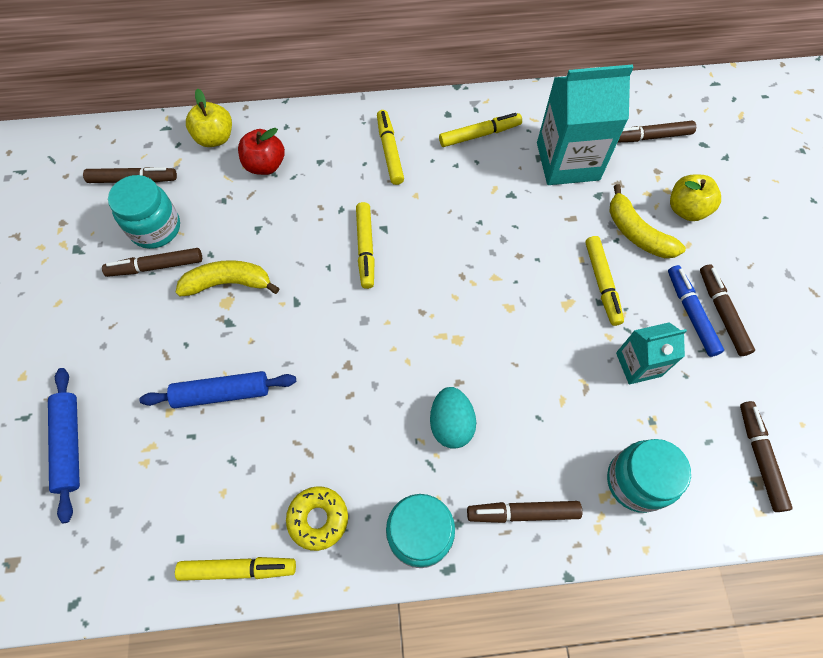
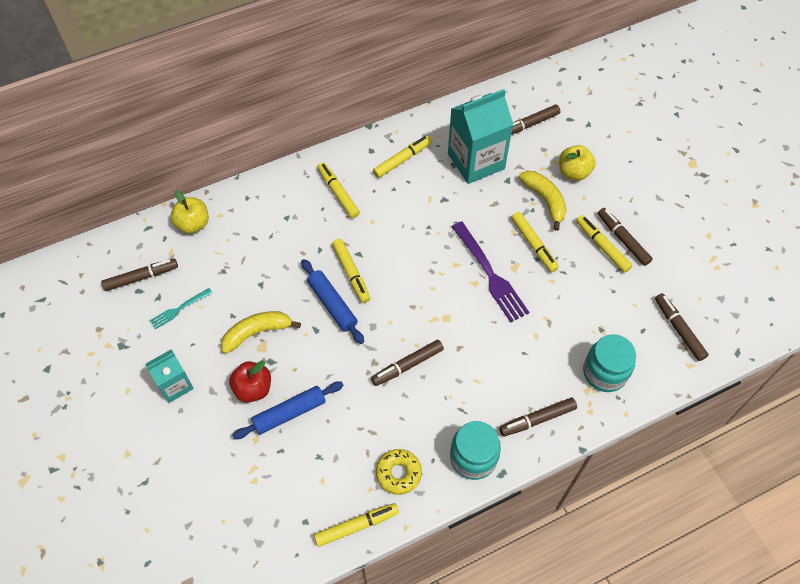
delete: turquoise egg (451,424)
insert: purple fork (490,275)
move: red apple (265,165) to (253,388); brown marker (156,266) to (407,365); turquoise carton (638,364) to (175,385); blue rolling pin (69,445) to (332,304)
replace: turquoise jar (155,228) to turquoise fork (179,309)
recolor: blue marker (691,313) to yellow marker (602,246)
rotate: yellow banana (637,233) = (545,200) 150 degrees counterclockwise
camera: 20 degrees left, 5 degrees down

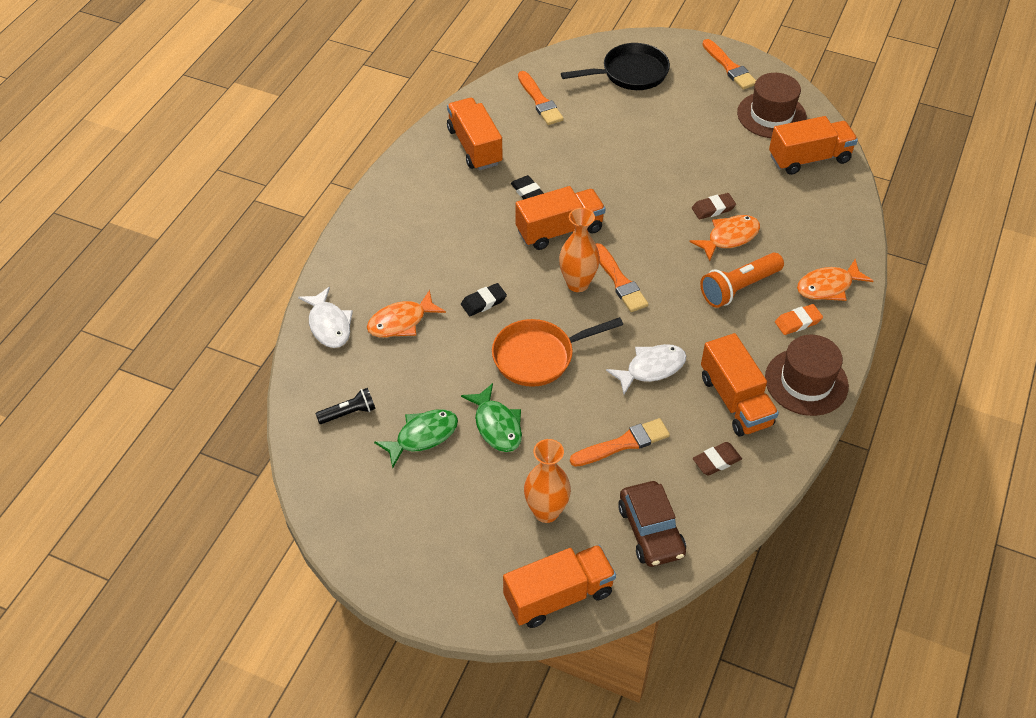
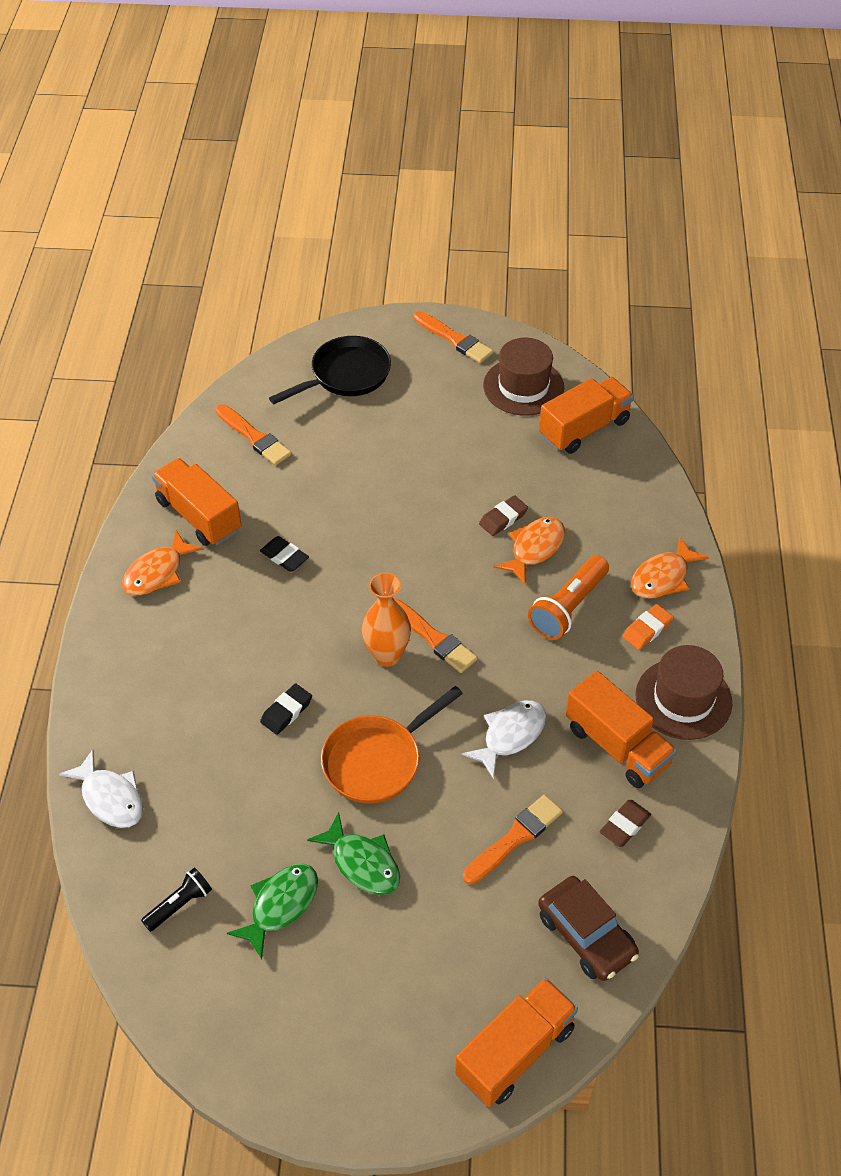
delete: orange truck (559,230); orange vase (546,511)
move: orange fish (401,322) to (157,572)
camera: 20 degrees left, 0 degrees up

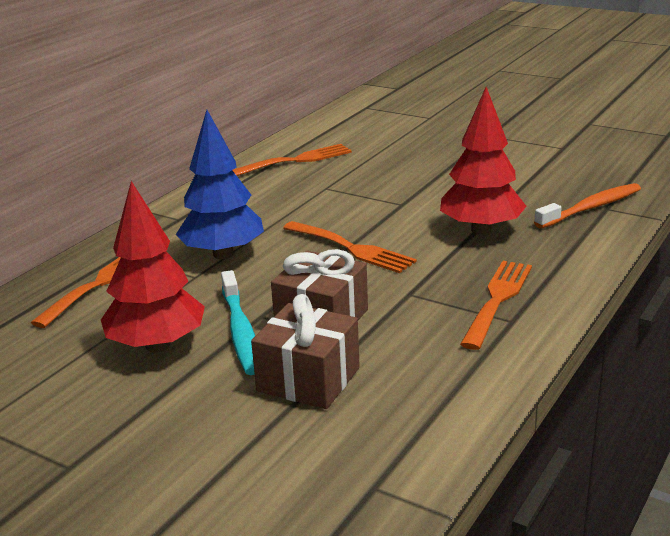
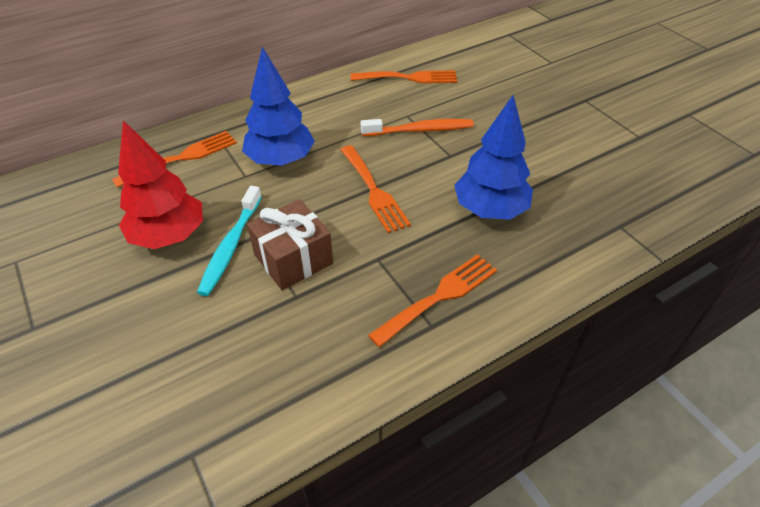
delete: brown gift (308,379)
move: orange toothbrush (591,208) to (420,130)
recolor: red tree (481,230) to blue tree (490,210)
camera: 25 degrees right, 20 degrees up

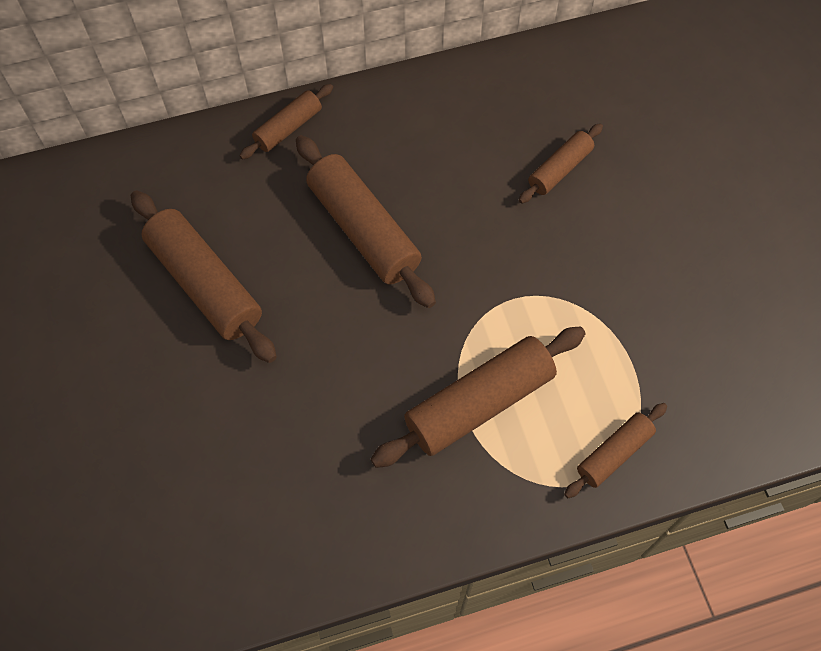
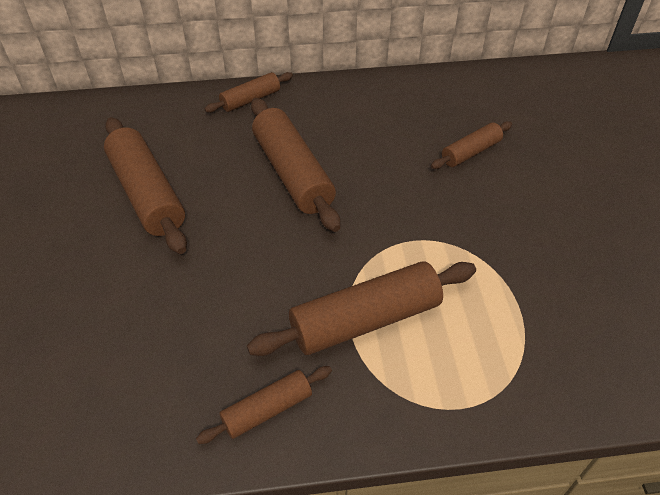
move: brown rolling pin (614,454) to (267,410)
camera: 10 degrees right, 15 degrees down

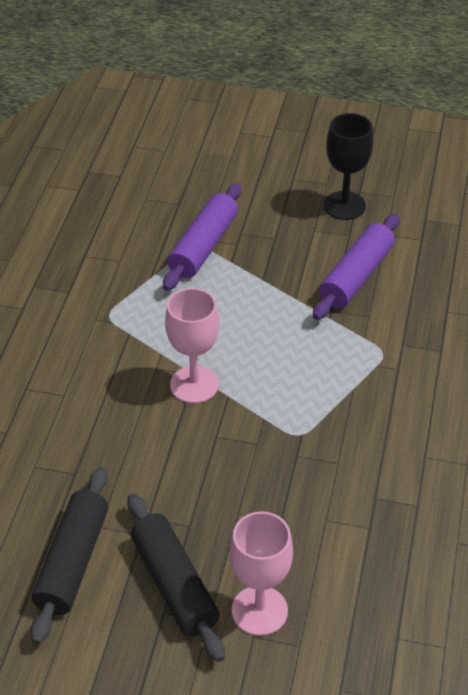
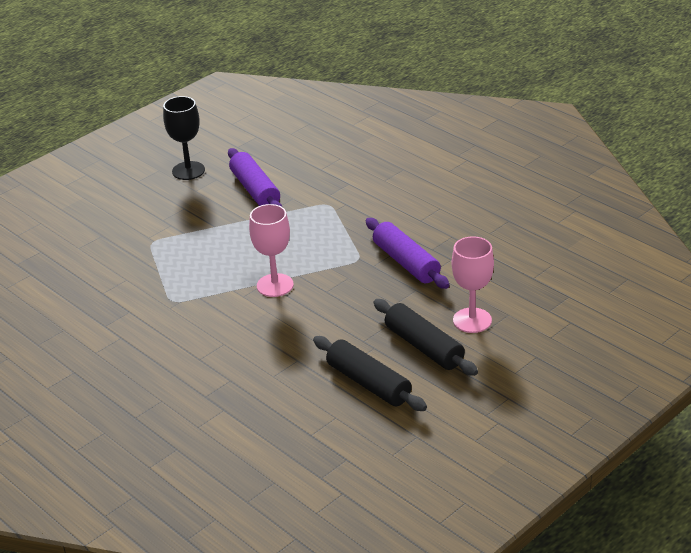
move: purple rolling pin (203,246) to (406,262)
rotate: black rolling pin (174,584) = (424,347) 45 degrees clockwise
camera: 55 degrees left, 10 degrees down

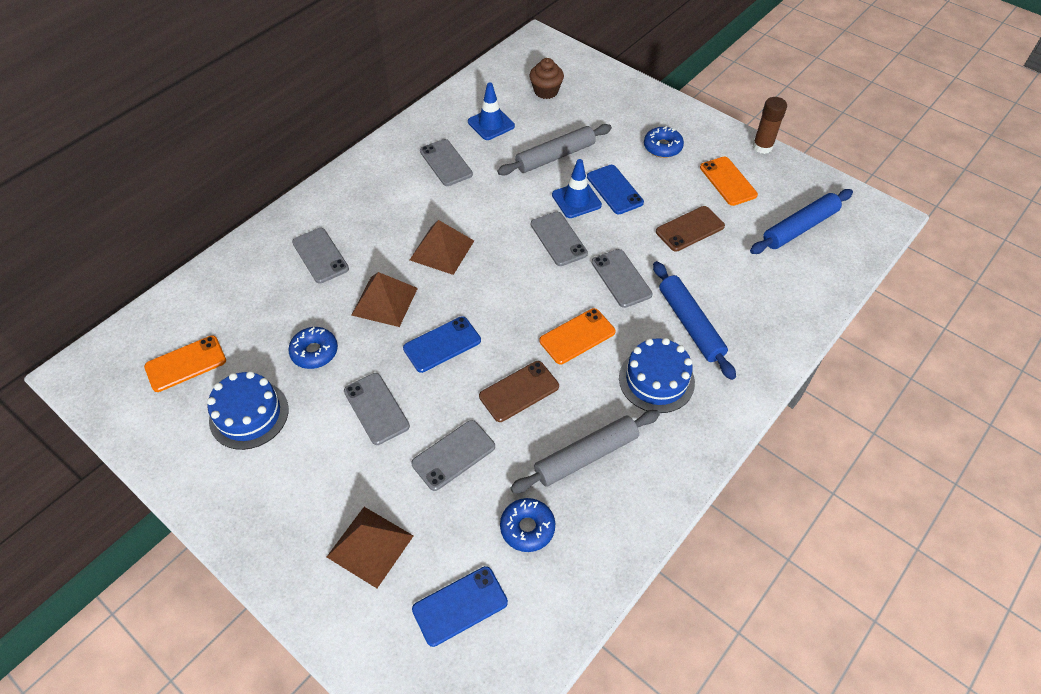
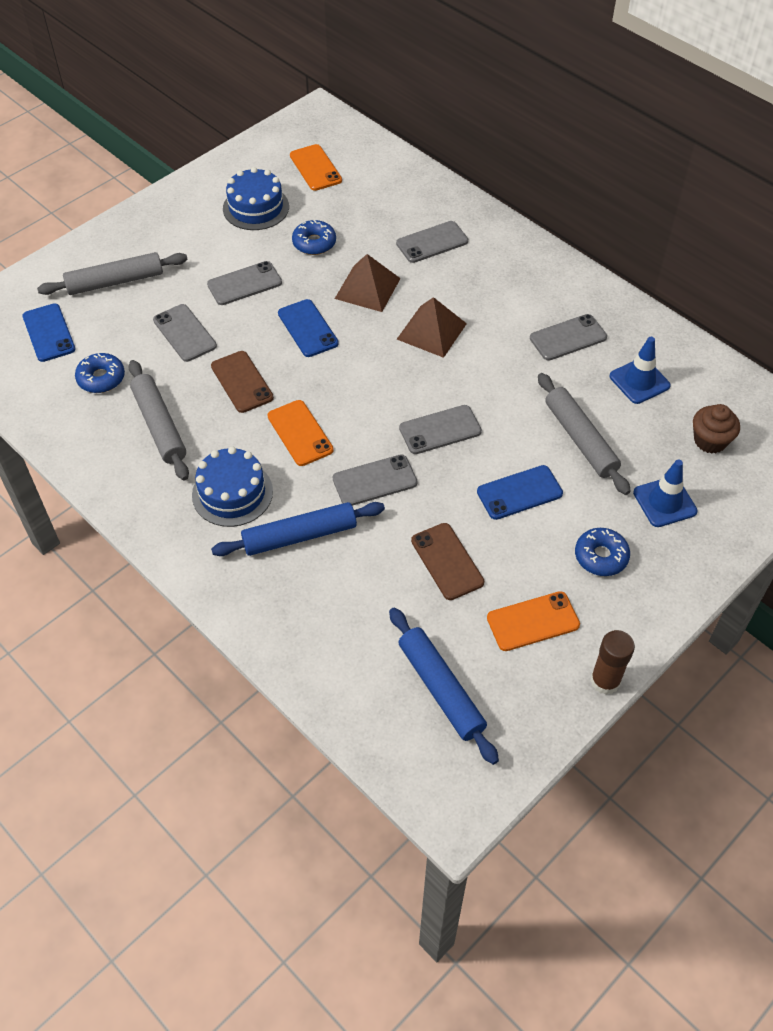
move: blue traffic cone (576,200) to (664,502)
replace: brown pyramid (370,546) to grey rolling pin (115,281)
camera: 95 degrees right, 0 degrees up

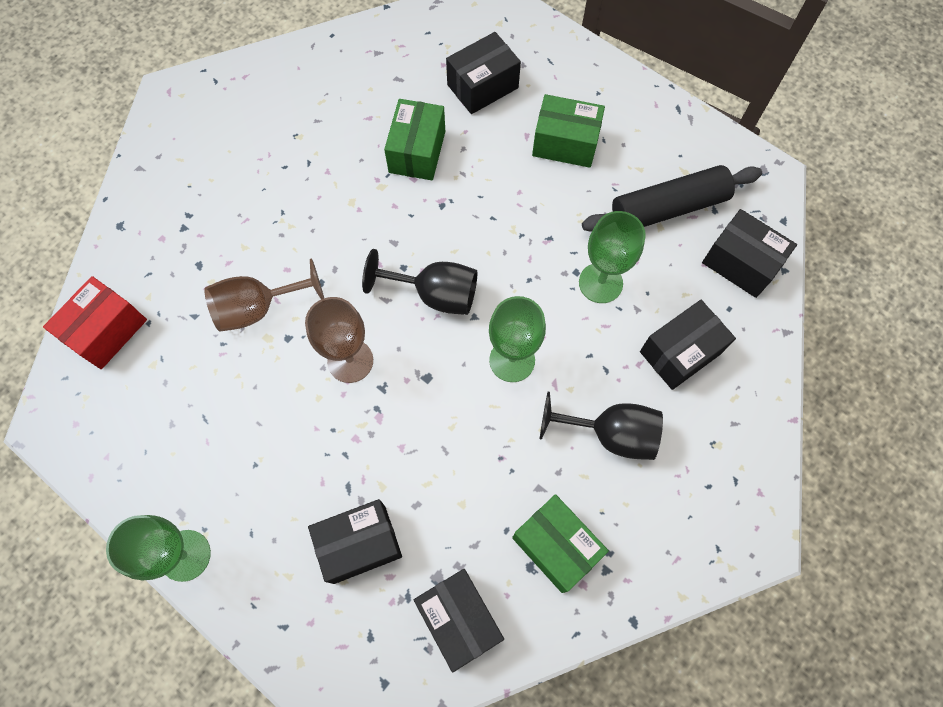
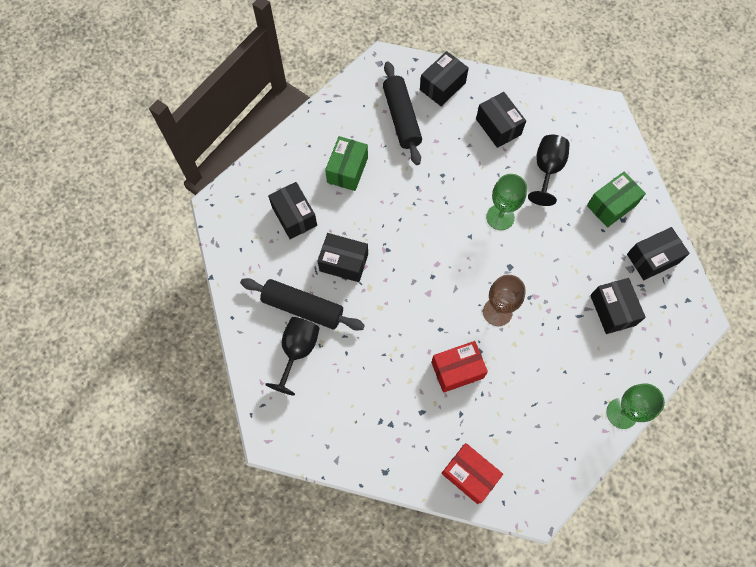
delete: green goblet (600,283)
insert: black rolling pin (303,307)
move: black goblet (435,294) to (298,351)
replace: brown goblet (258,308) to red box (457,370)
recolor: green box (417,152) to black box (344,262)
camera: 85 degrees left, 0 degrees up

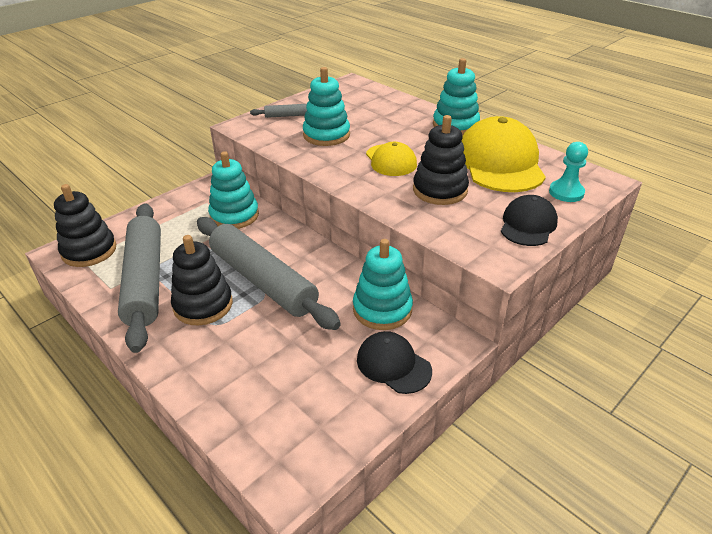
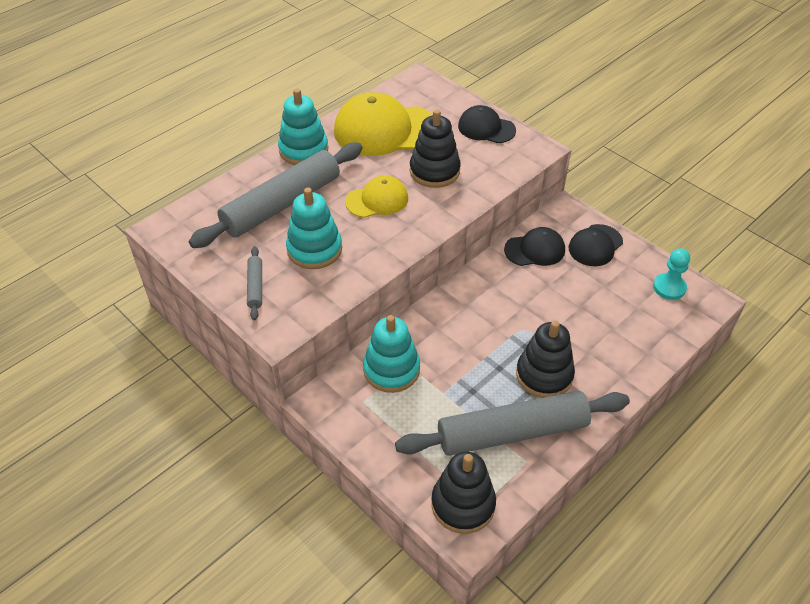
move: turquoise pawn (566,192) to (669,287); grey rolling pin (263,280) to (281,204)
replace: turquoise stacking toy (382,309) to black cap (535,250)
camera: 90 degrees left, 10 degrees up

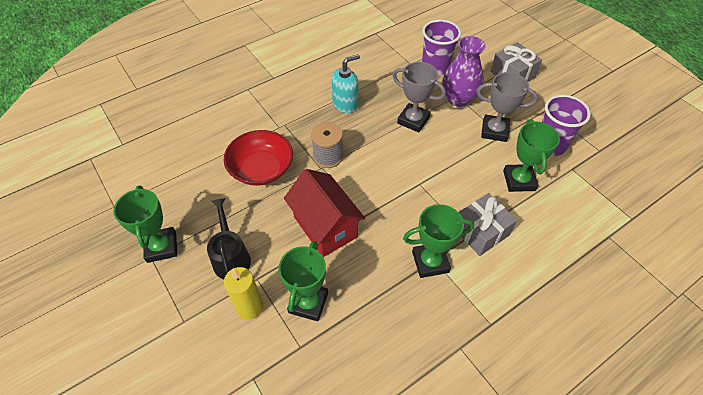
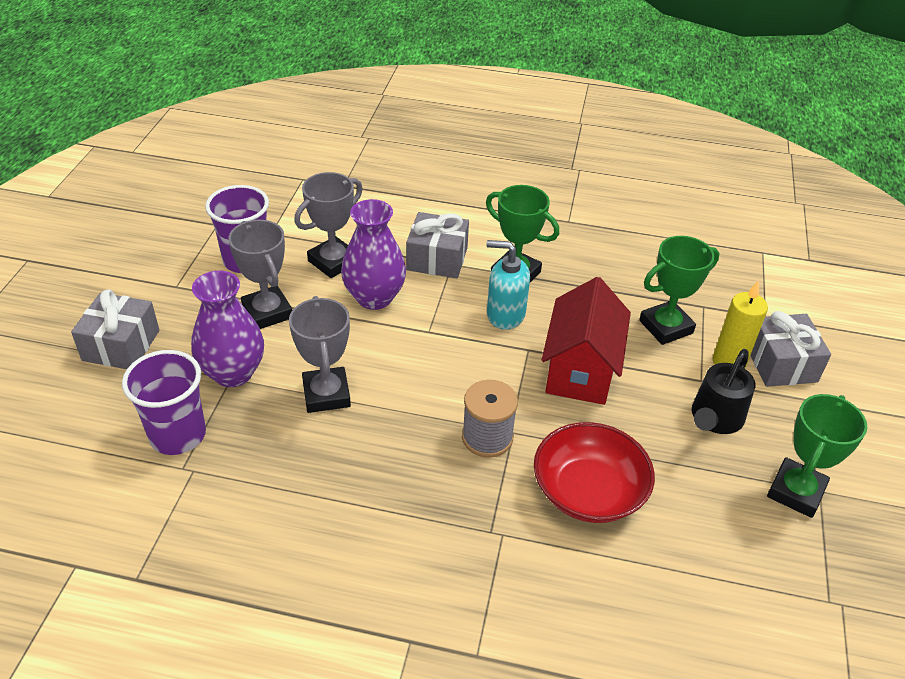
insert: purple vase (374,297); grey gift (781,363)
move: turquoise soap dispenser (345,104) to (505,314)
recolor: green trophy (519,180) to grey trophy (333,262)
camera: 135 degrees left, 10 degrees down

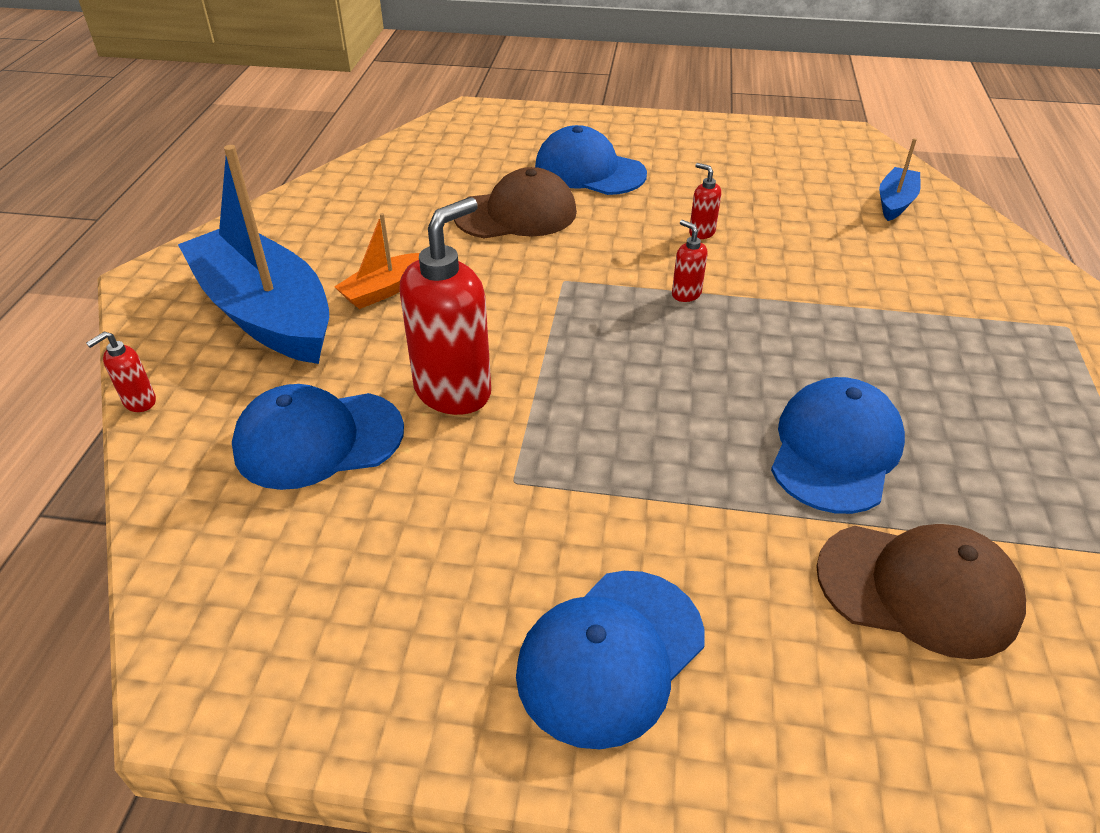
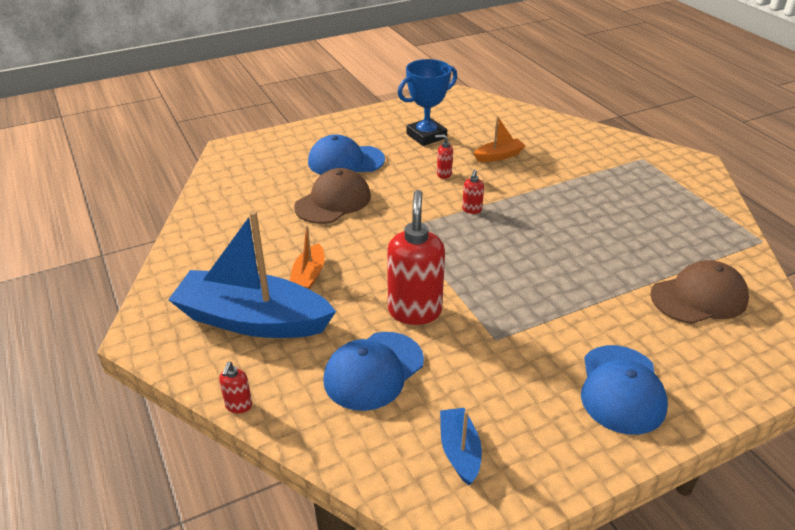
delete: blue cap (835,450)
insert: blue trophy (426,136); orange boat (499,156)
move: blue boat (895,202) to (459,451)
rotate: red soap dispenser (686,294) = (471,210) 90 degrees counterclockwise
camera: 35 degrees left, 5 degrees down

